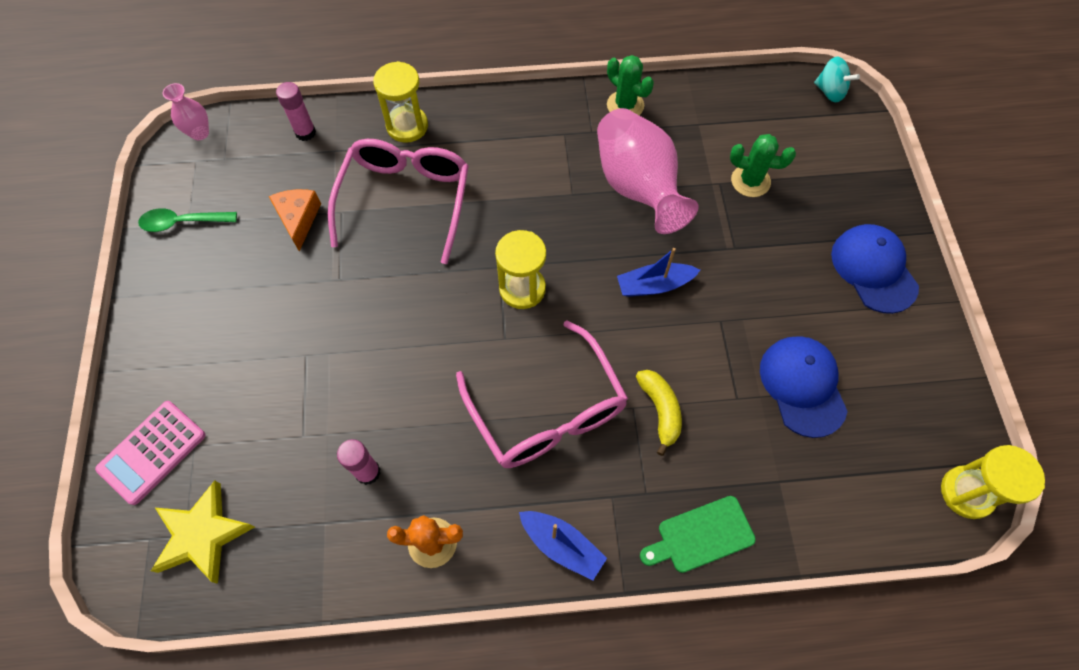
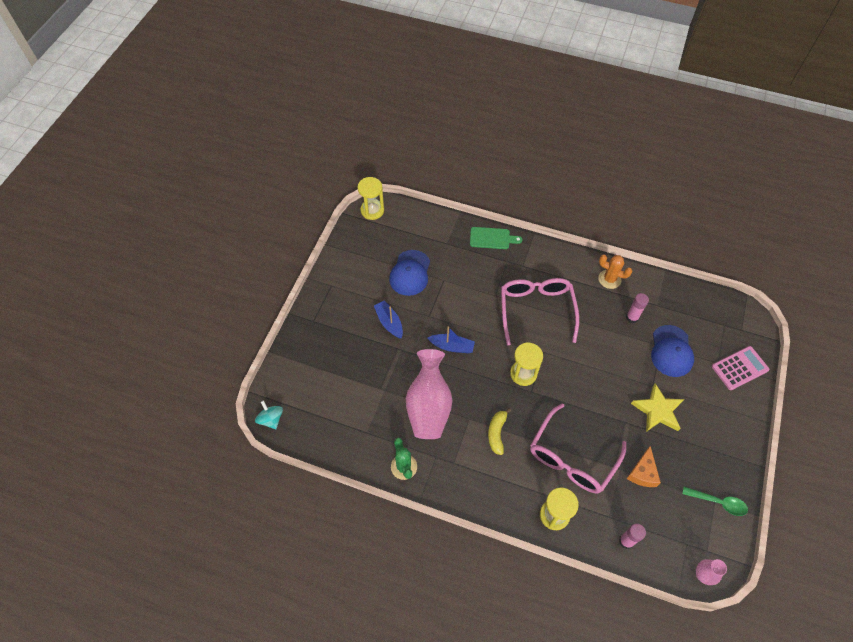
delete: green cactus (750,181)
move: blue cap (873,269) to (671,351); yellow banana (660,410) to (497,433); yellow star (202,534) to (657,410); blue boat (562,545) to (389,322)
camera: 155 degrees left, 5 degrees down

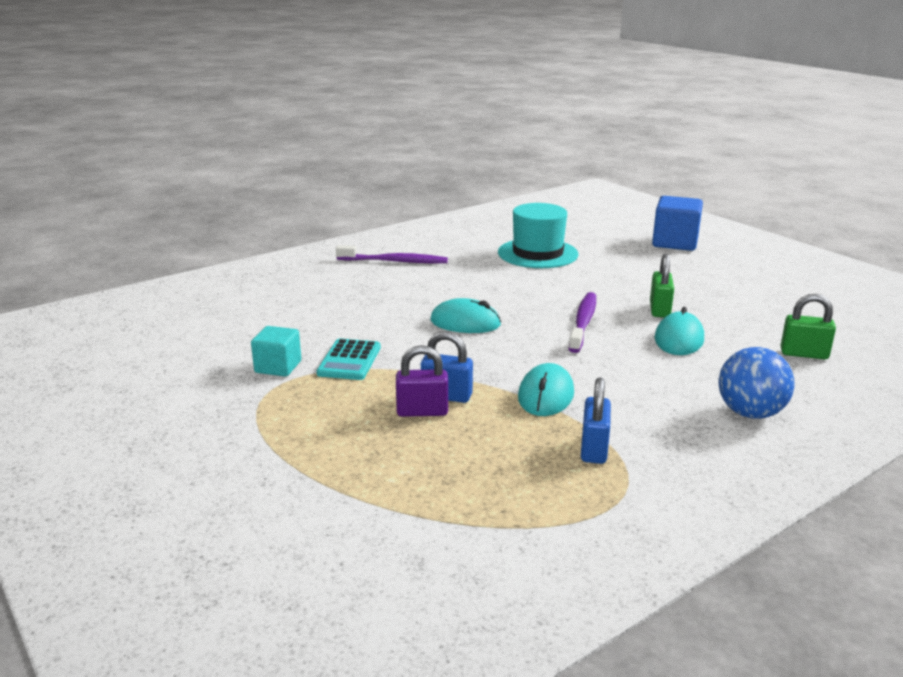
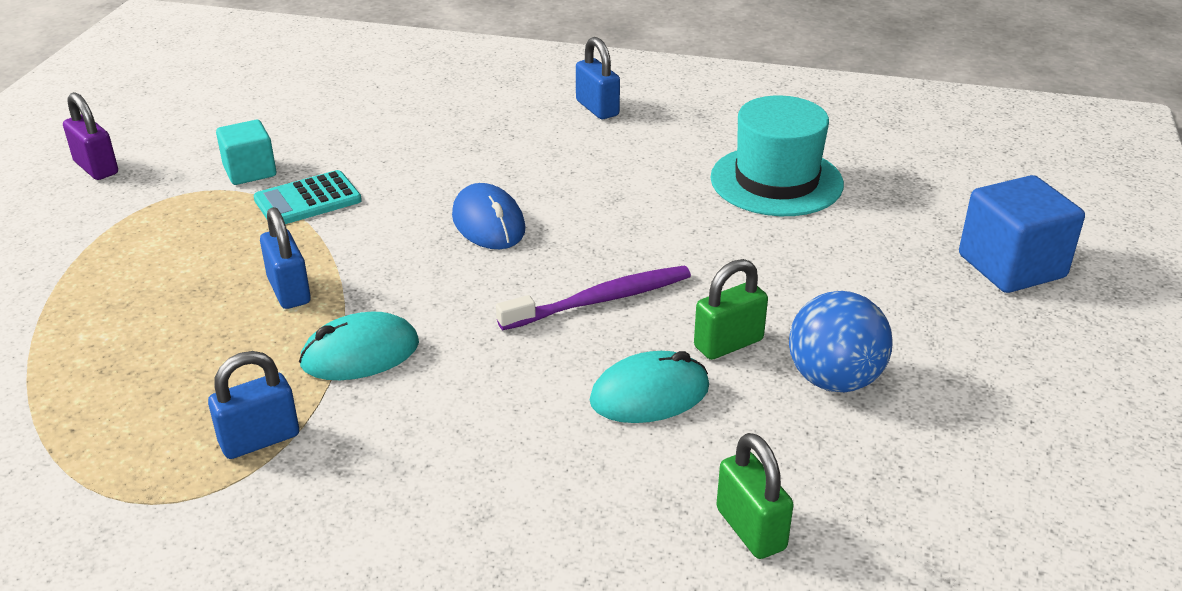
move: purple padlock (422,411) to (96,168); blue ball (750,413) to (834,380)
replace: purple toothbrush (394,261) to blue padlock (597,108)
recolor: turquoise mouse (465,323) to blue mouse (488,223)
camera: 50 degrees right, 10 degrees up

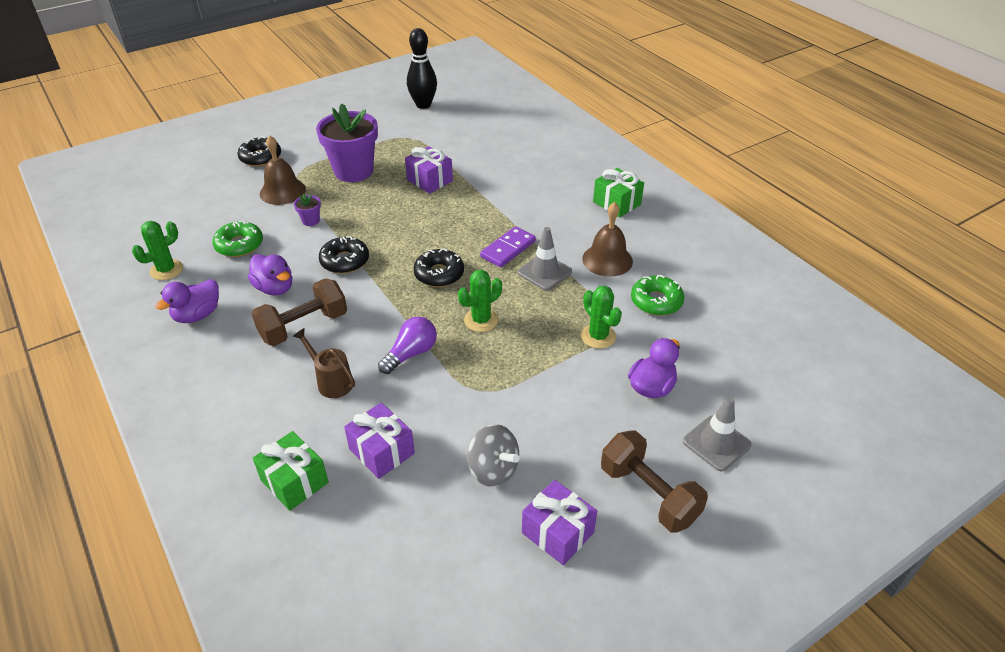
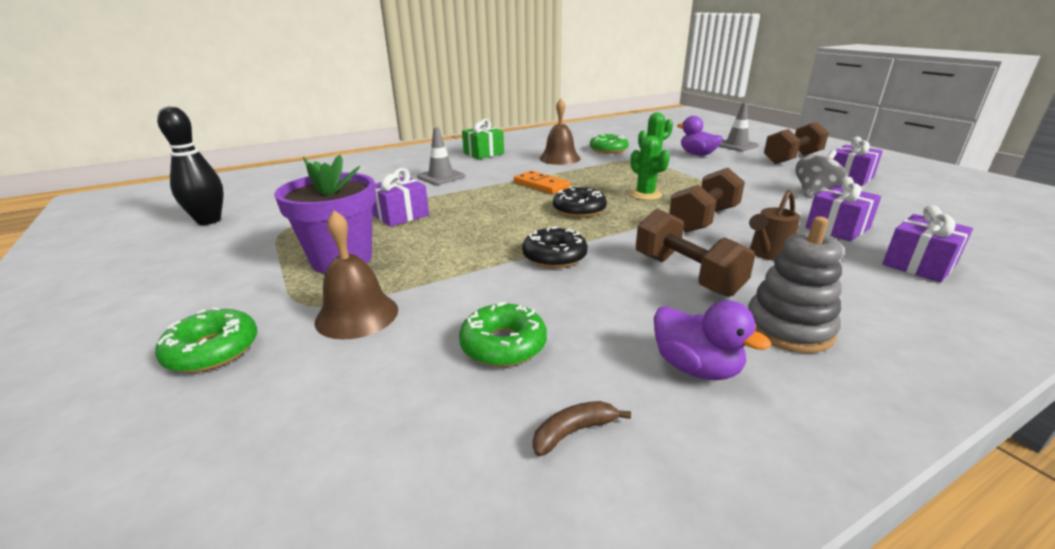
delete: purple flower pot (311,221); purple duck (274,288)
insert: grey stacking toy (788,328)
move: grey traffic cone (544,272) to (441,177)
replace: green cactus (166,270) to brown banana (574,432); purple light bulb (411,354) to brown dumbbell (704,219)
recolor: black donut (260,157) to green donut (212,350); purple domino (508,249) to orange domino (541,185); green gift (294,481) to purple gift (919,264)
camera: 85 degrees left, 15 degrees down

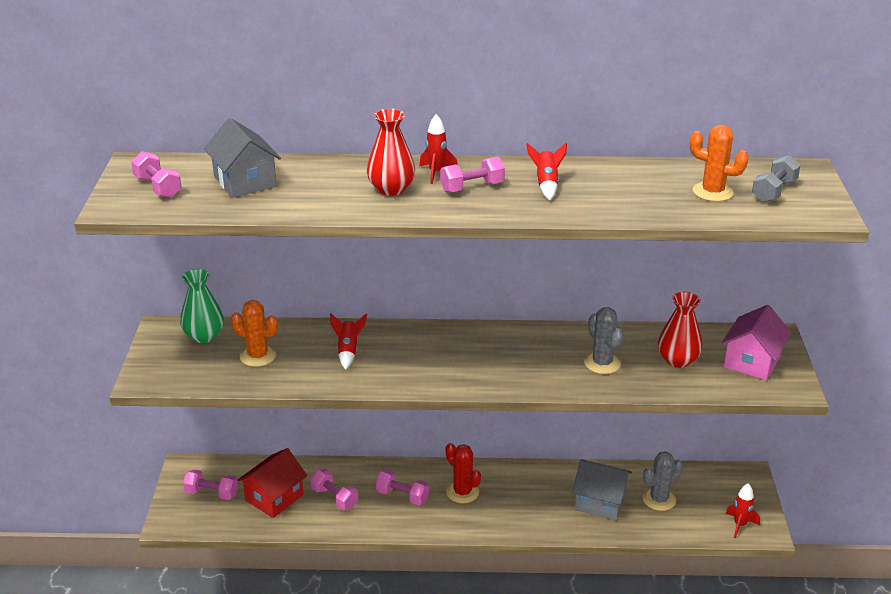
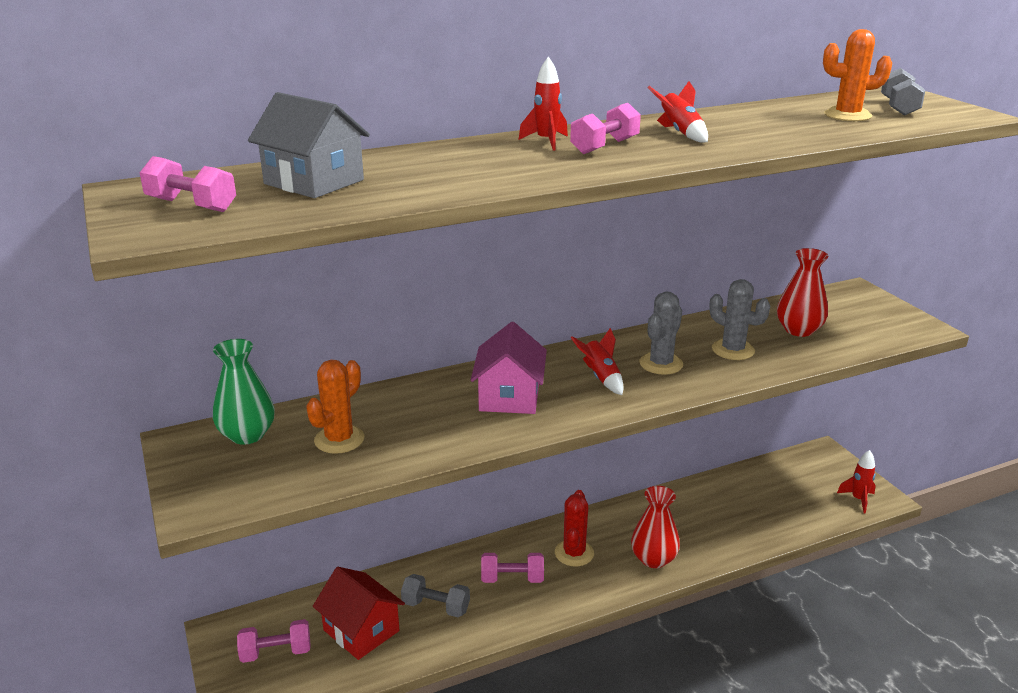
delete: grey house (600,502)
move: red vase (391,189) to (653,559); pink house (752,361) to (509,396); red rocket (348,351) to (601,377); grey cactus (659,499) to (661,364)
recolor: pink dumbbell (334,498) to grey dumbbell (436,607)
rotate: orange cactus (258,356) = (339,439) 60 degrees counterclockwise; red cactus (462,492) = (574,553) 75 degrees clockwise; red house (274,497) = (361,630) 60 degrees counterclockwise
camera: 25 degrees left, 5 degrees down

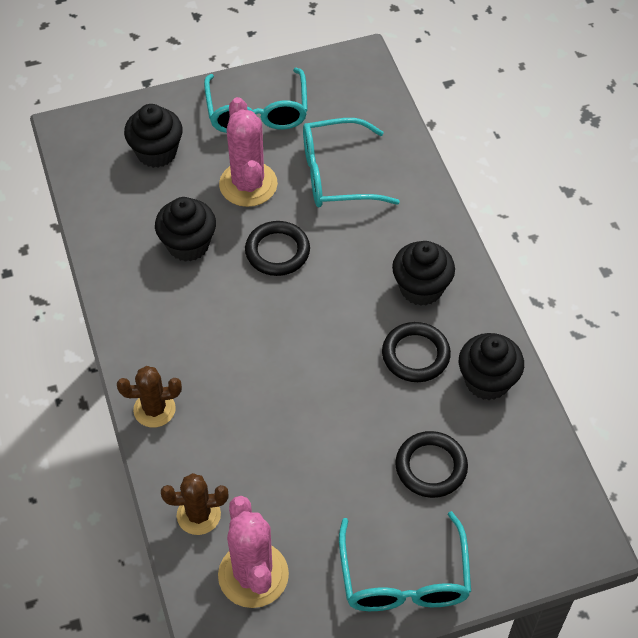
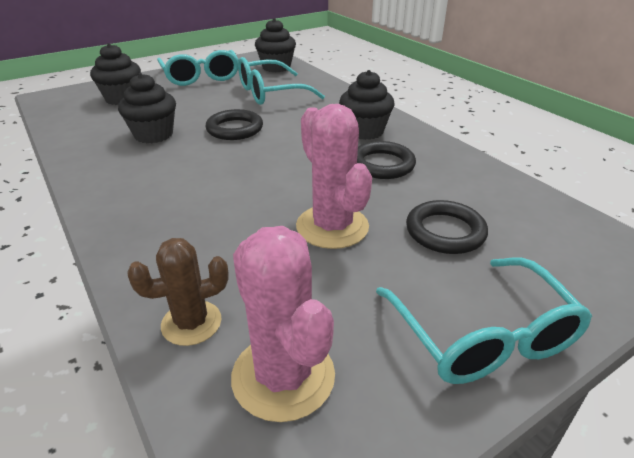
delete: brown cactus (154,409)
move: pink cactus (248,184) to (332,227); black cupcake (487,381) to (276,67)
camera: 15 degrees left, 20 degrees down

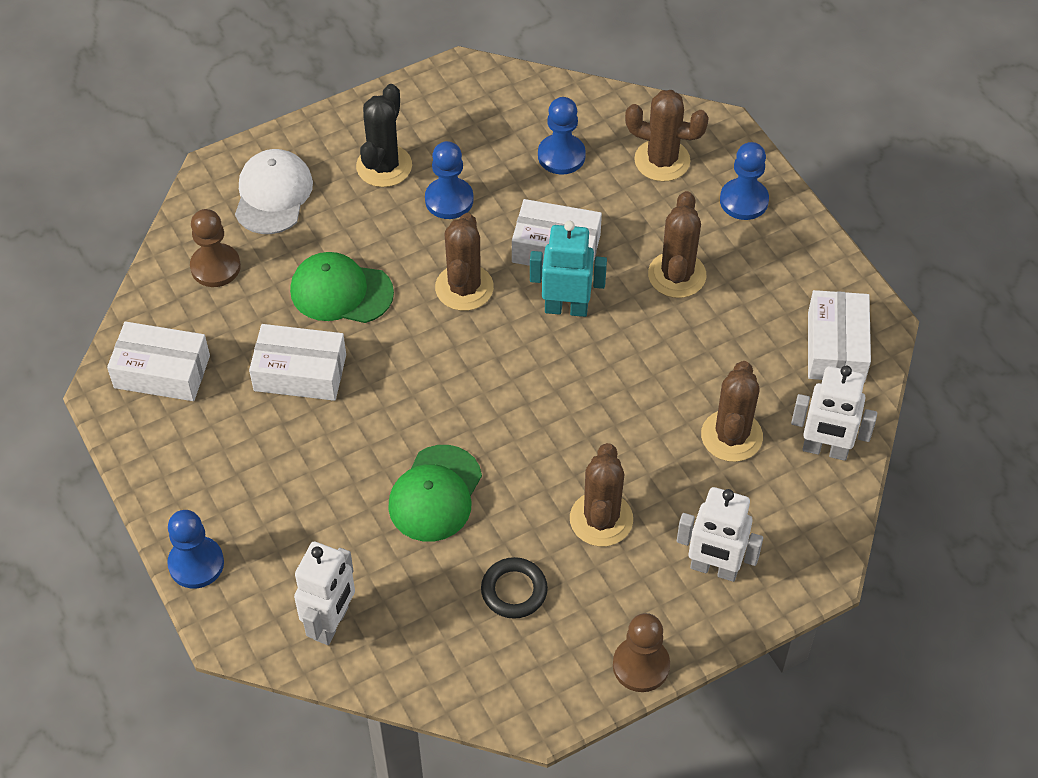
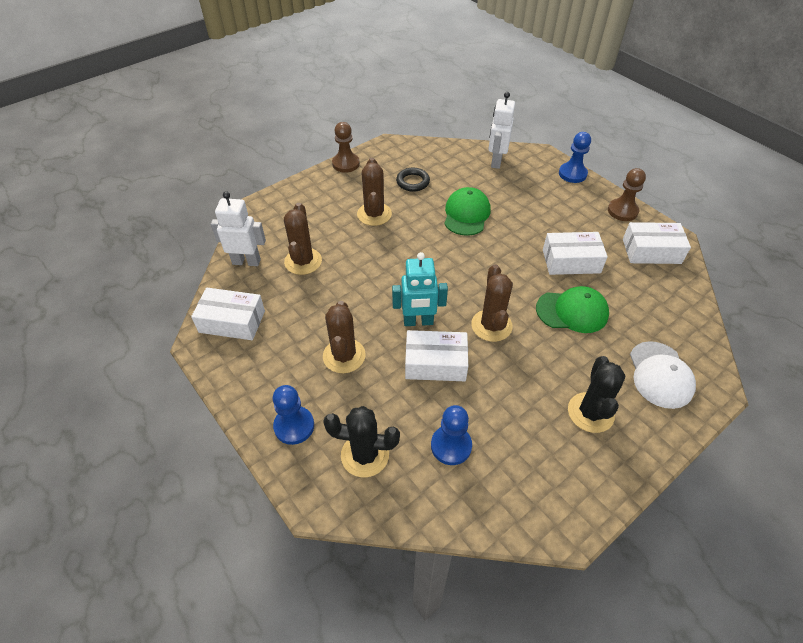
delete: blue pawn (449,200); white robot (714,568)
move: brown pawn (215,267) to (622,211)
recolor: brown cactus (662,160) to black cactus (365,455)
rotate: white box (836,347) = (232,321) 75 degrees counterclockwise
camera: 170 degrees right, 5 degrees down

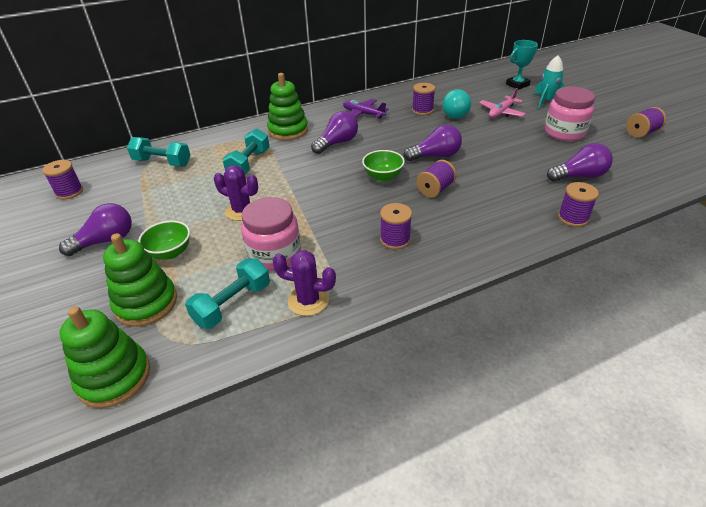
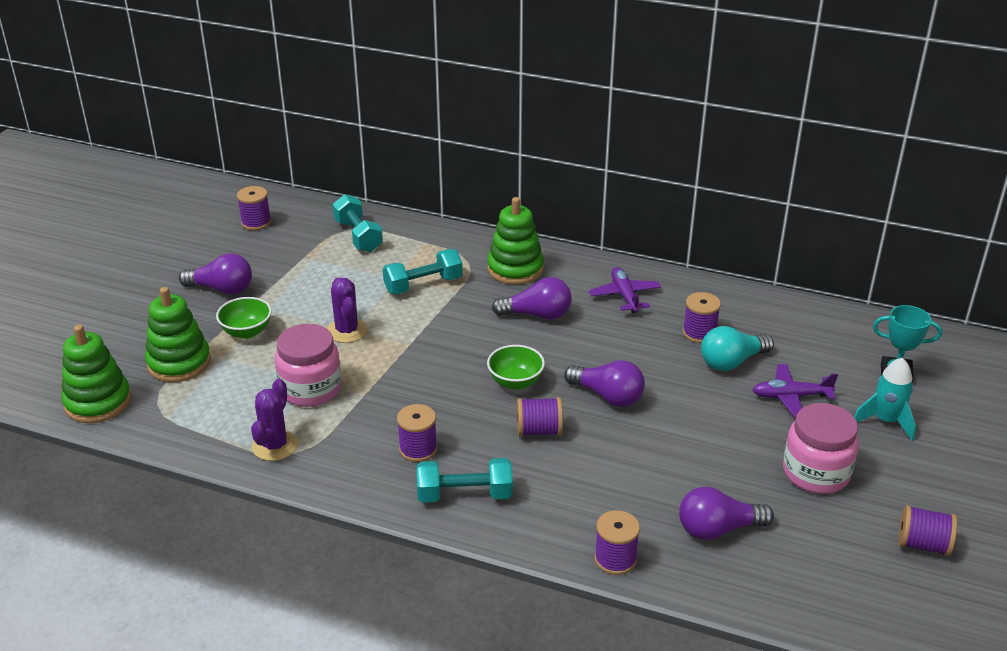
move: turquoise dumbbell (232,304) to (464,495)
recolor: pink plane (501,112) to purple plane (791,396)
rotate: purple light bulb (579,176) = (718,529) 135 degrees clockwise; purple cactus (308,300) = (275,445) 45 degrees clockwise
camera: 45 degrees right, 5 degrees down

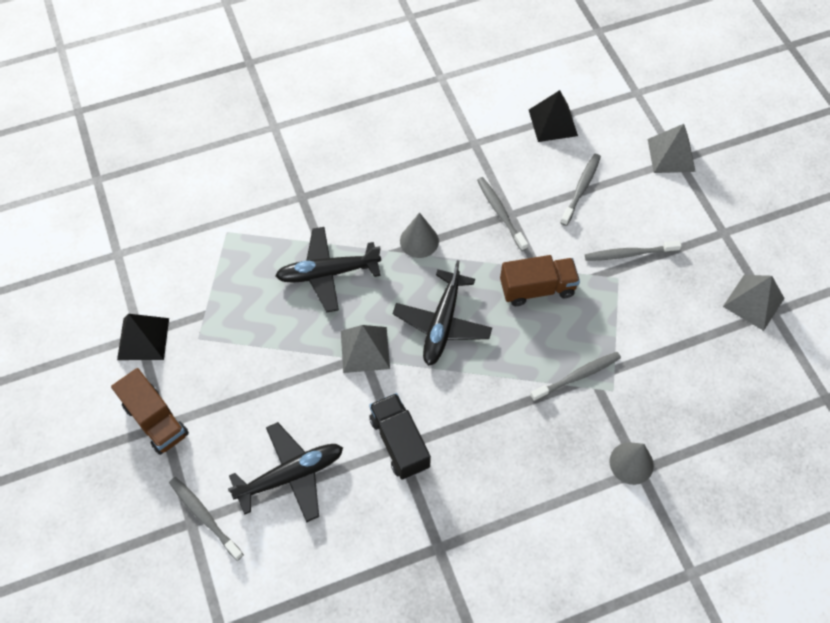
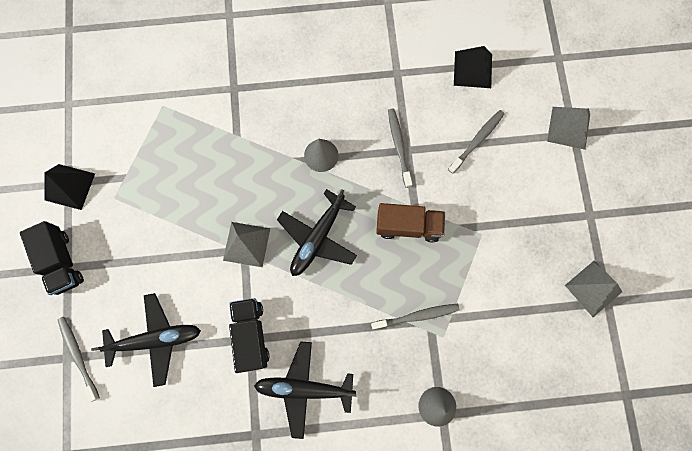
delete: grey toothbrush (629,254)
move: black plane (328,273) to (304,388)
recolor: brown truck (156,420) to black truck (62,262)
camera: 15 degrees right, 15 degrees up

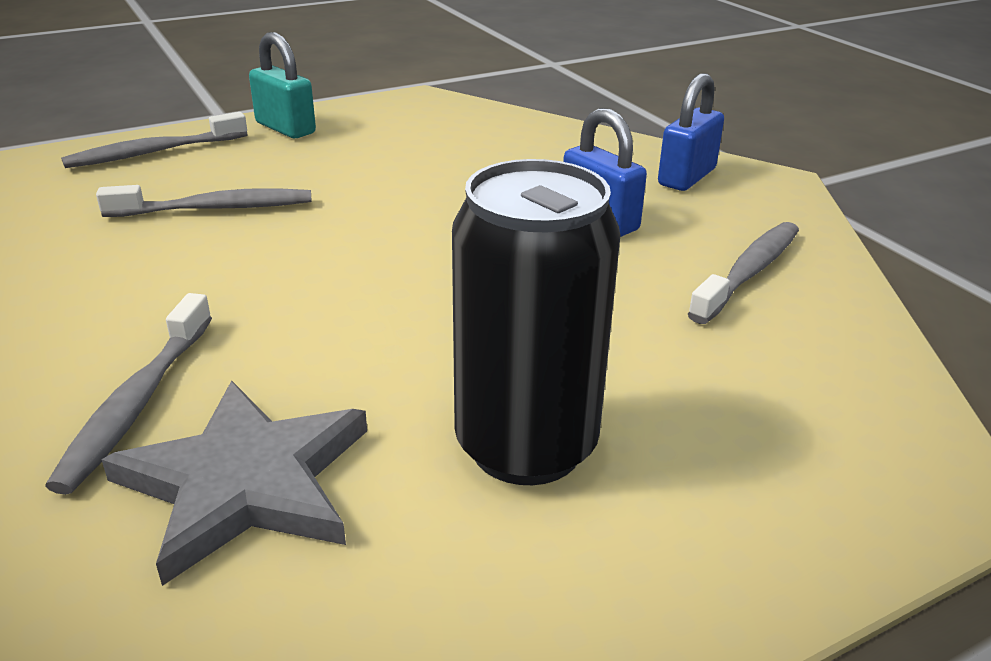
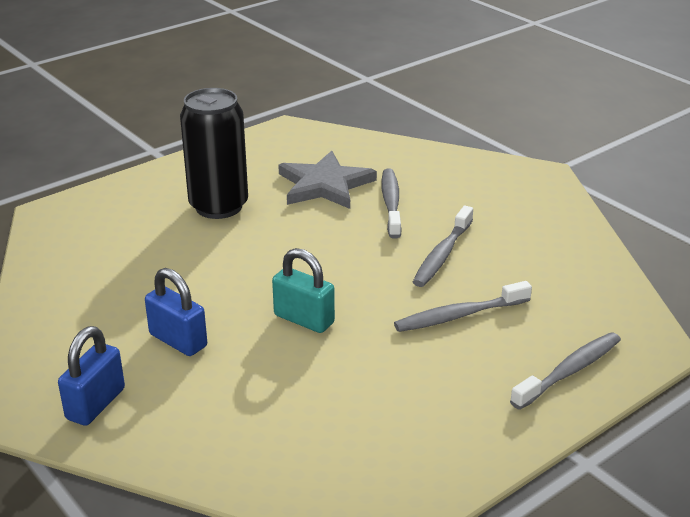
move: turquoise padlock (285,128) to (304,319); grey toothbrush (749,272) to (442,255)
camera: 170 degrees right, 0 degrees up

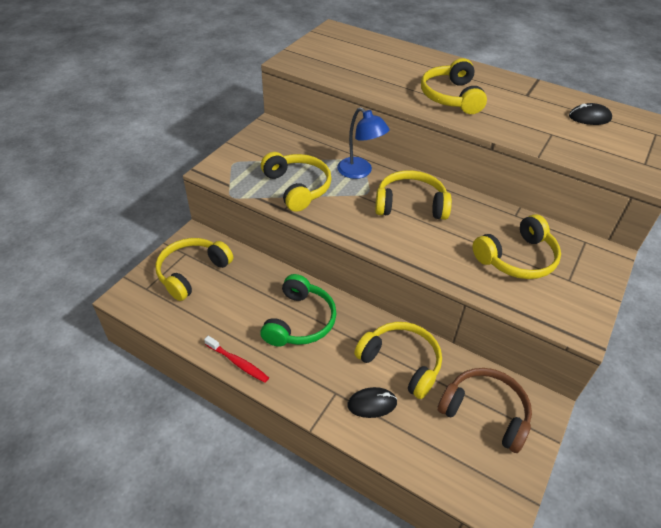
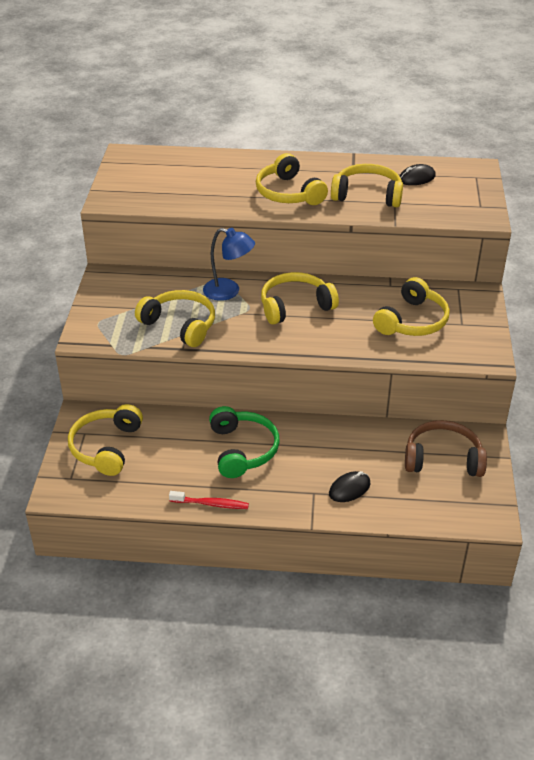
move: yellow headphones (401,362) to (367,195)
camera: 25 degrees left, 5 degrees down

